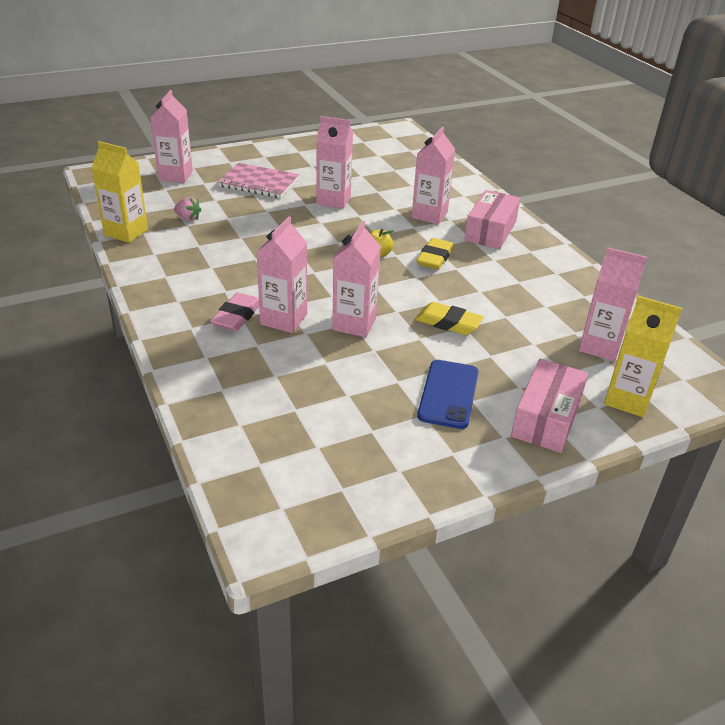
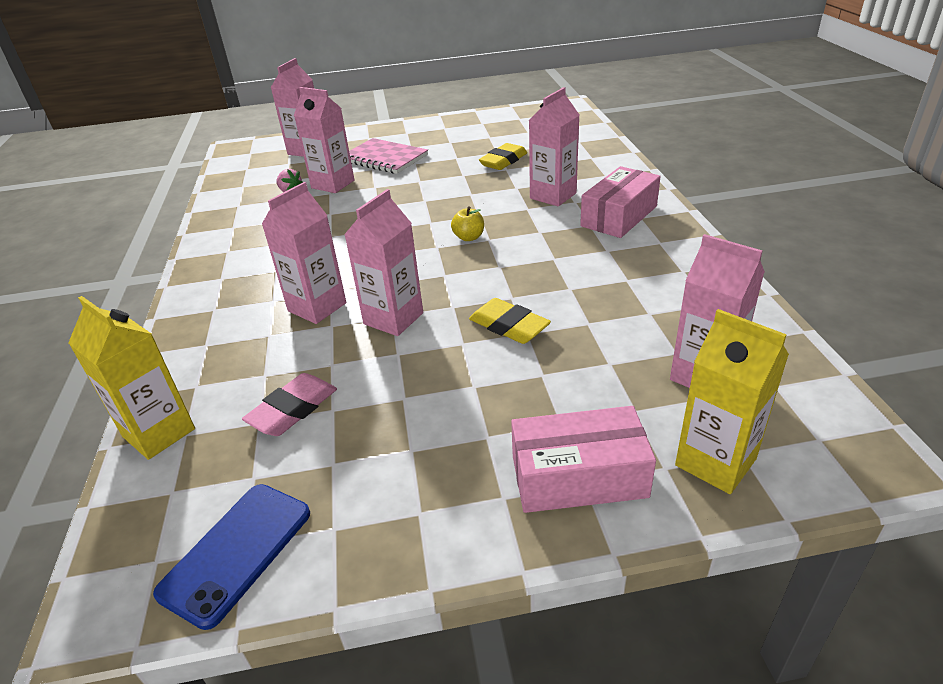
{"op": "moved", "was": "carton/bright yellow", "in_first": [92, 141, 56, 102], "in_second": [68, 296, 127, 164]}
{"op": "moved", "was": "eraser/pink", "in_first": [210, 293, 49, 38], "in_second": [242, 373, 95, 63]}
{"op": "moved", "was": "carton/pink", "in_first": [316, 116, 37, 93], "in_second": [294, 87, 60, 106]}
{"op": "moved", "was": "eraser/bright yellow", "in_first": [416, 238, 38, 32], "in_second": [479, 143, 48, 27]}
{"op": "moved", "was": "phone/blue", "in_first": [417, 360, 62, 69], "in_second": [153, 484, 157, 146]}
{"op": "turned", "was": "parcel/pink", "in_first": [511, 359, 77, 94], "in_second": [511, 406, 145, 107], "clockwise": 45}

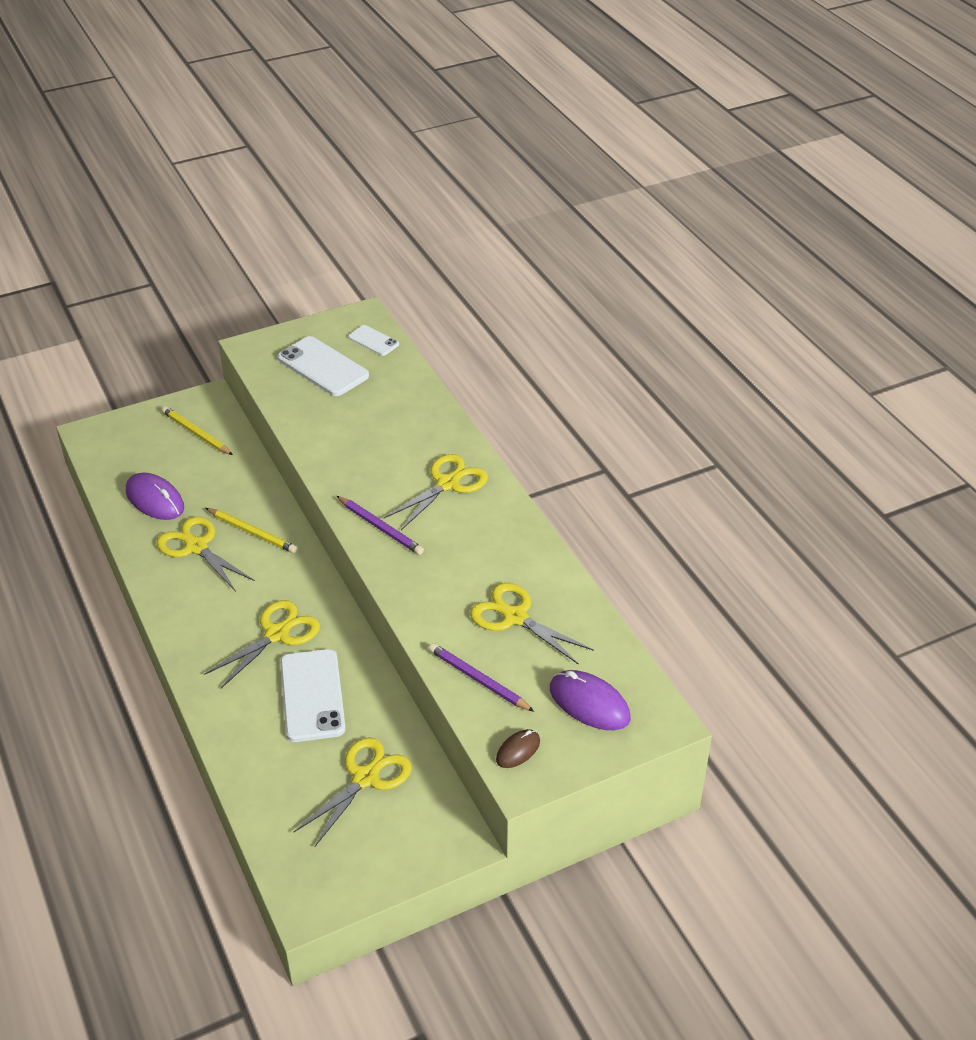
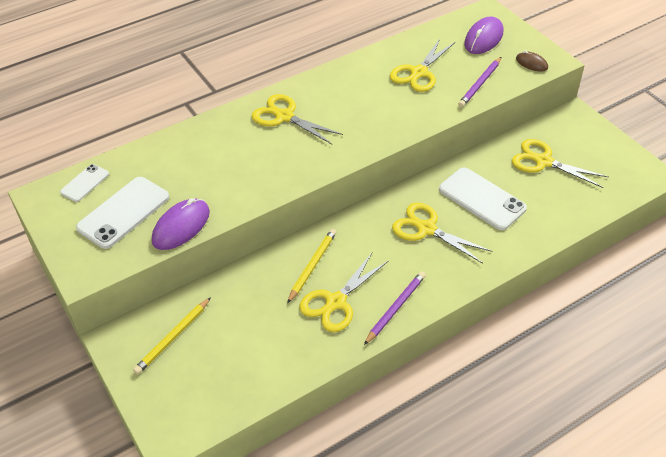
{"op": "moved", "was": "mouse/royal purple", "in_first": [126, 473, 58, 47], "in_second": [152, 198, 58, 52]}
{"op": "turned", "was": "phone/snow-white", "in_first": [280, 649, 66, 93], "in_second": [439, 168, 88, 62], "clockwise": 60}
{"op": "moved", "was": "lead pencil/royal purple", "in_first": [337, 496, 87, 59], "in_second": [364, 271, 62, 74]}

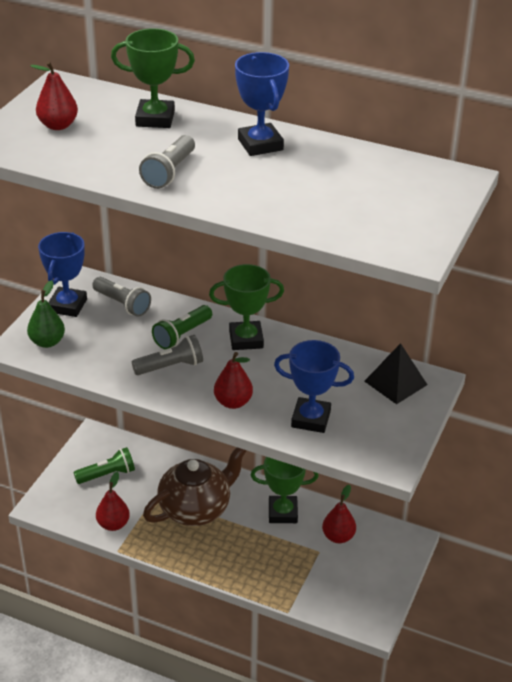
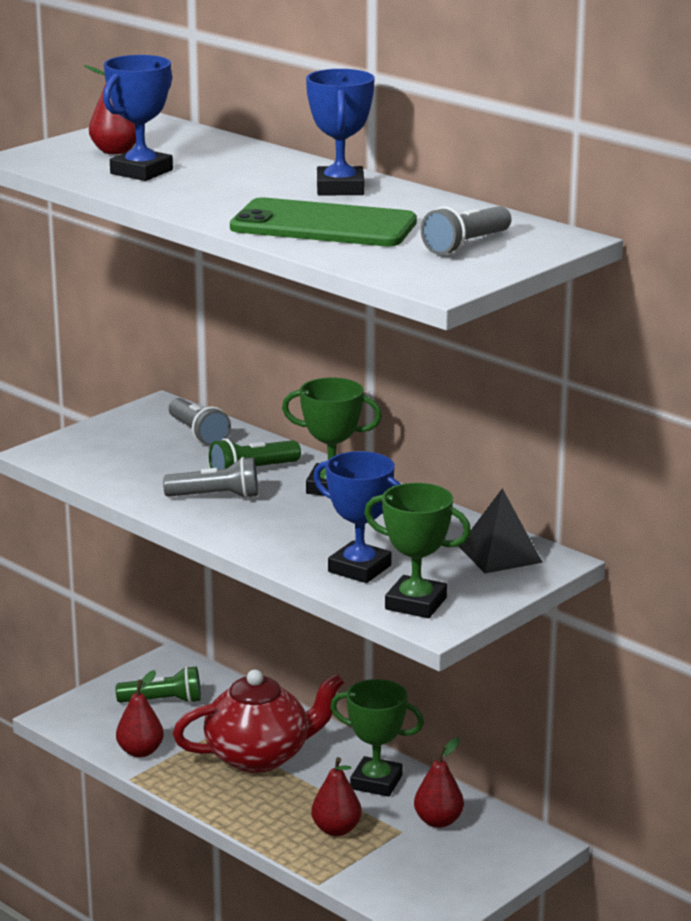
{"op": "removed", "was": "pear fruit/green", "in_first": [27, 280, 38, 68]}
{"op": "moved", "was": "prize cup/blue", "in_first": [38, 232, 49, 85], "in_second": [103, 55, 70, 126]}
{"op": "moved", "was": "prize cup/green", "in_first": [111, 28, 84, 100], "in_second": [364, 483, 107, 135]}
{"op": "moved", "was": "torch/ash-grey", "in_first": [139, 135, 56, 54], "in_second": [421, 206, 90, 49]}
{"op": "recoloured", "was": "tea pot/dark brown", "now": "tea pot/crimson", "in_first": [143, 447, 104, 79], "in_second": [173, 669, 171, 104]}
{"op": "moved", "was": "pear fruit/crimson", "in_first": [214, 352, 39, 57], "in_second": [311, 757, 51, 79]}
{"op": "added", "now": "phone/green", "in_second": [230, 197, 187, 49]}

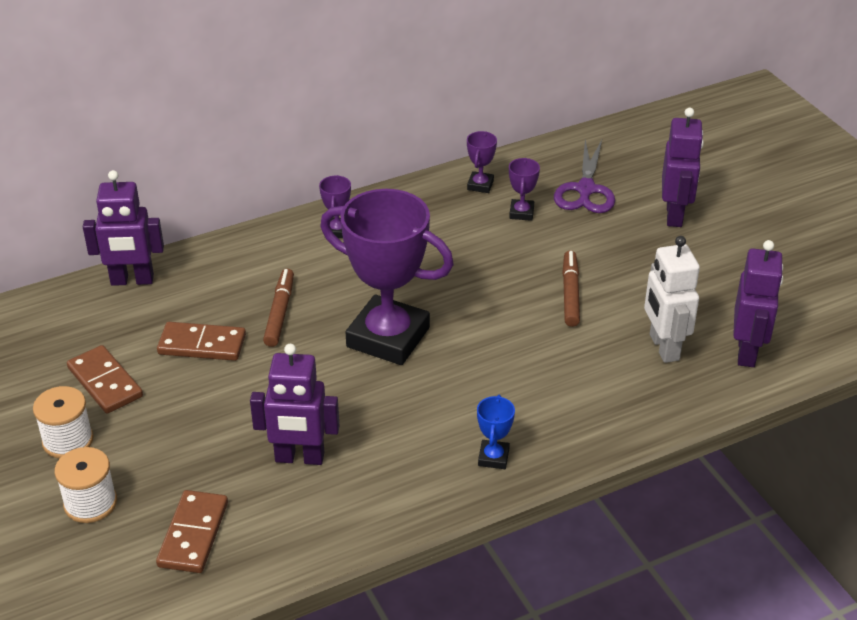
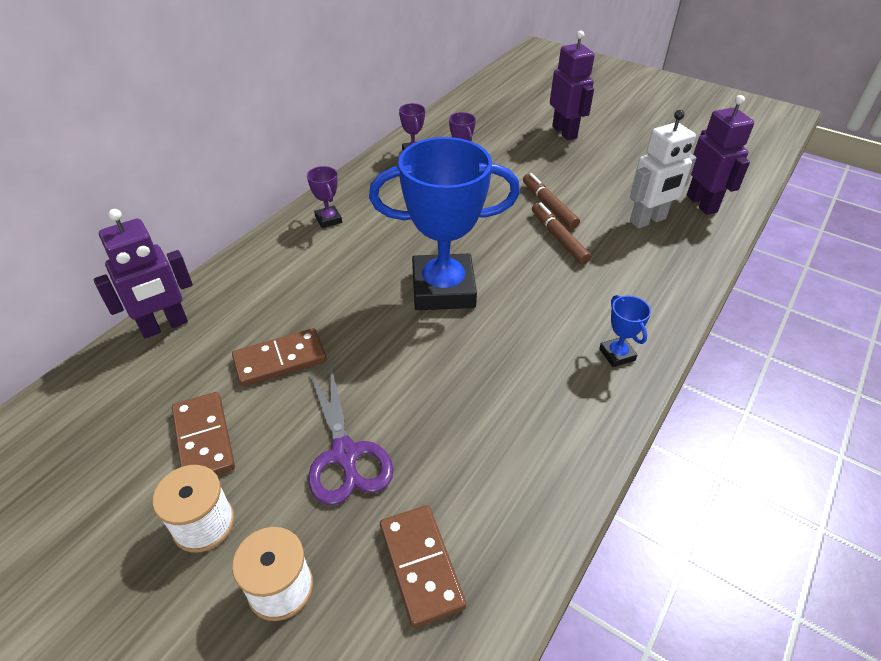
{"op": "turned", "was": "domino tile/dark brown", "in_first": [67, 345, 76, 69], "in_second": [172, 392, 63, 83], "clockwise": 45}
{"op": "removed", "was": "robot figure/royal purple", "in_first": [250, 344, 89, 121]}
{"op": "moved", "was": "marker/dark brown", "in_first": [263, 269, 31, 78], "in_second": [532, 202, 59, 62]}
{"op": "recoloured", "was": "prize cup/royal purple", "now": "prize cup/blue", "in_first": [320, 189, 134, 176], "in_second": [369, 137, 151, 173]}
{"op": "moved", "was": "shears/royal purple", "in_first": [554, 140, 61, 73], "in_second": [308, 364, 85, 141]}
{"op": "turned", "was": "robot figure/snow-white", "in_first": [644, 236, 56, 127], "in_second": [630, 110, 66, 119], "clockwise": -75}

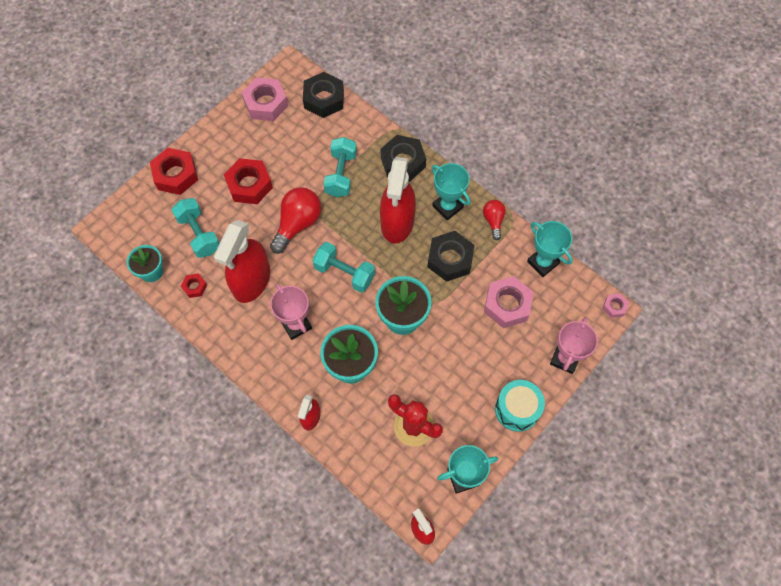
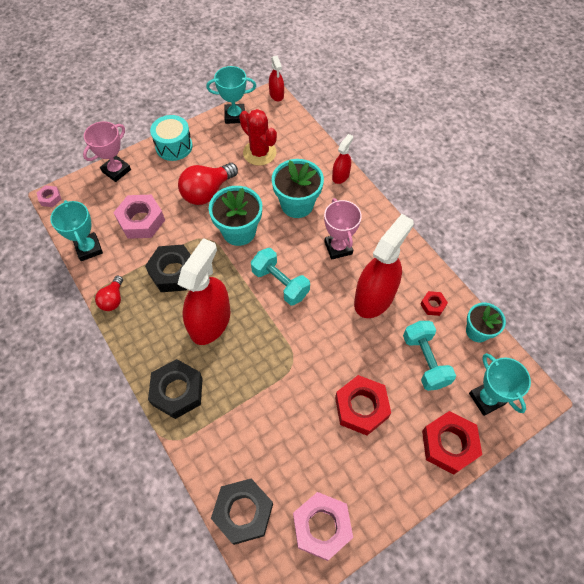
{"op": "moved", "was": "bulb/crimson", "in_first": [270, 187, 51, 67], "in_second": [178, 163, 60, 42]}
{"op": "removed", "was": "dumbbell/aqua", "in_first": [324, 137, 33, 60]}
{"op": "moved", "was": "prize cup/aqua", "in_first": [432, 163, 38, 57], "in_second": [469, 353, 62, 63]}

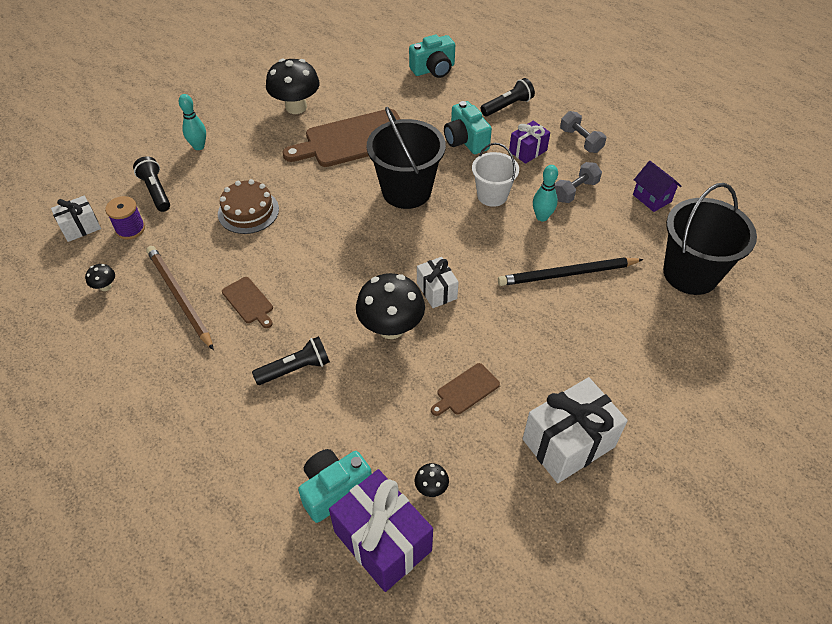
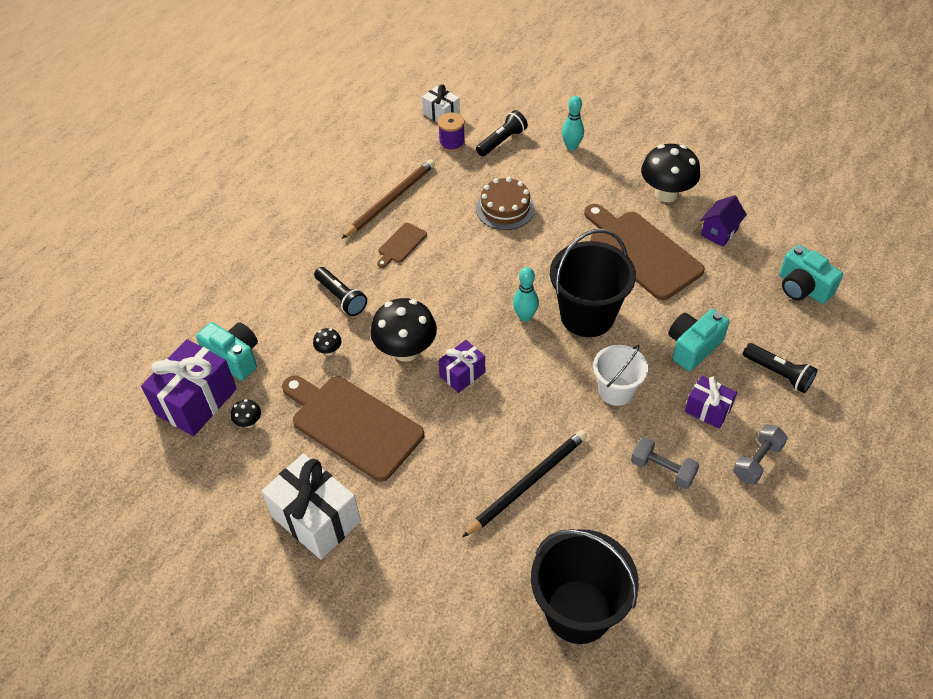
{"op": "moved", "was": "mushroom/jet-black", "in_first": [85, 264, 30, 27], "in_second": [313, 328, 29, 28]}
{"op": "recoloured", "was": "wrapped gift/snow-white", "now": "wrapped gift/royal purple", "in_first": [417, 257, 42, 51], "in_second": [438, 340, 47, 53]}
{"op": "resized", "was": "cutting board/dark brown", "in_first": [431, 363, 69, 53], "in_second": [282, 376, 142, 105], "ratio": 2.18}
{"op": "turned", "was": "lead pencil/jet-black", "in_first": [498, 257, 146, 29], "in_second": [462, 430, 125, 108], "clockwise": 75}
{"op": "moved", "was": "bowling pin/aqua", "in_first": [533, 165, 25, 56], "in_second": [513, 267, 26, 55]}
{"op": "moved", "was": "house/royal purple", "in_first": [633, 161, 49, 51], "in_second": [700, 195, 47, 51]}

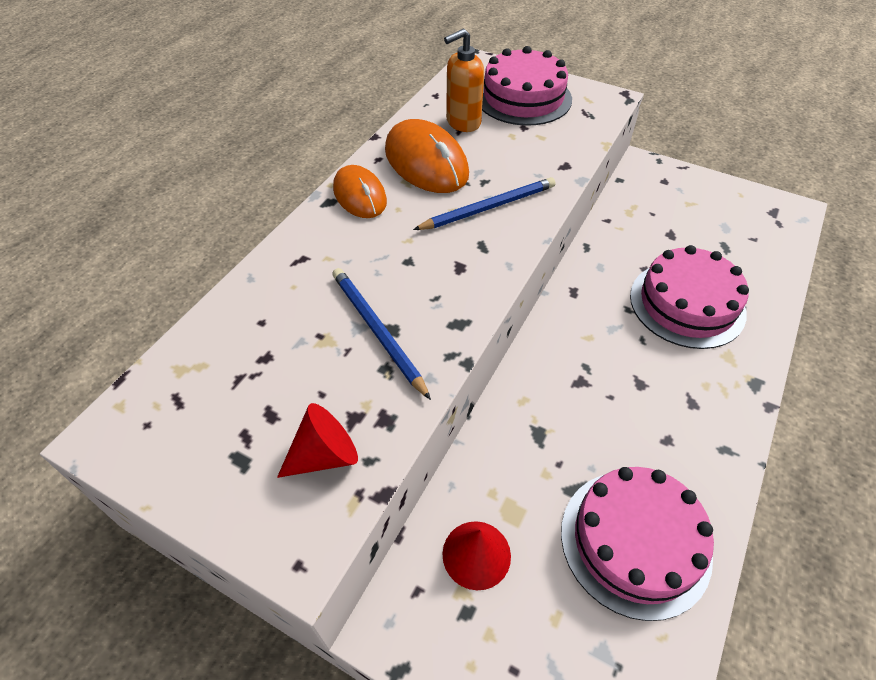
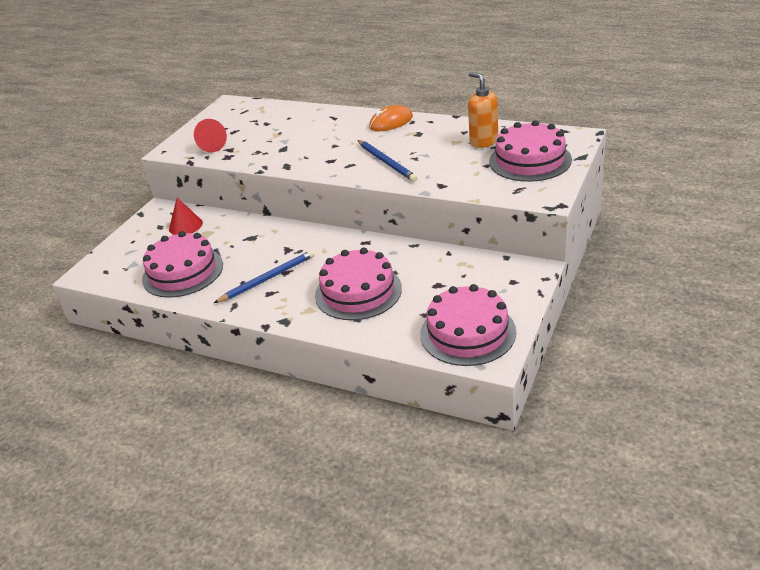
{"op": "moved", "was": "lead pencil/blue", "in_first": [332, 268, 99, 132], "in_second": [214, 250, 101, 53]}
{"op": "removed", "was": "mouse/orange-coloured", "in_first": [385, 119, 84, 74]}
{"op": "added", "now": "gateau/pink", "in_second": [420, 284, 96, 82]}

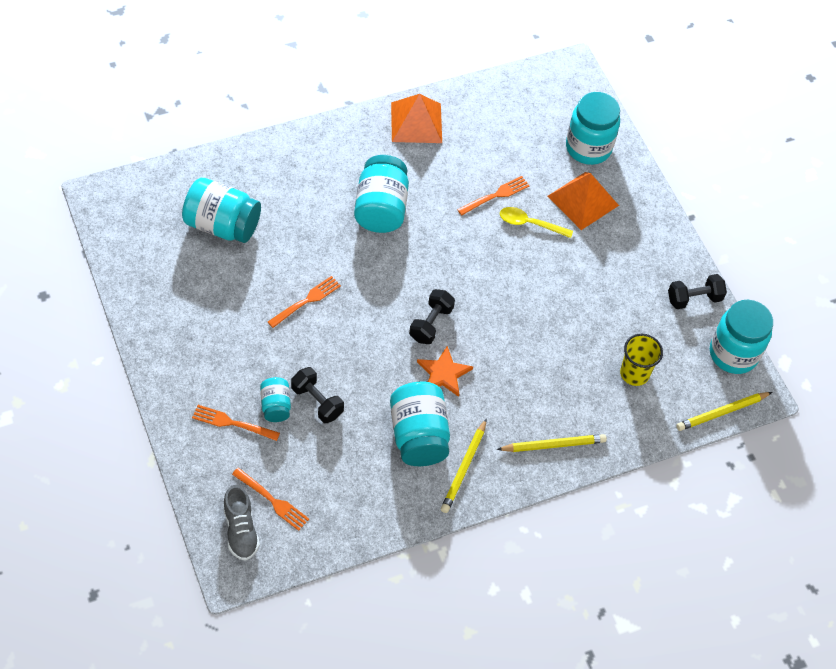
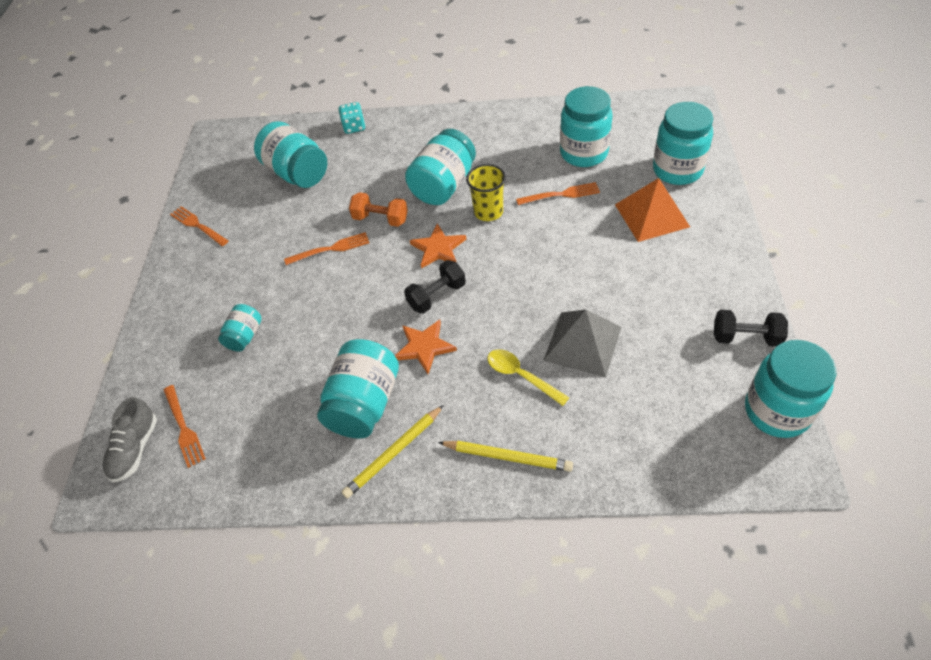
{"op": "moved", "was": "dinner fork/orange-coloured", "in_first": [192, 405, 88, 36], "in_second": [170, 206, 59, 40]}
{"op": "removed", "was": "dumbbell/jet-black", "in_first": [291, 367, 53, 56]}
{"op": "removed", "was": "pyramid shape/orange-coloured", "in_first": [391, 94, 51, 49]}
{"op": "moved", "was": "tablespoon/bright yellow", "in_first": [500, 207, 73, 31], "in_second": [488, 349, 81, 57]}
{"op": "moved", "was": "beaker/bright yellow", "in_first": [620, 334, 43, 52], "in_second": [466, 164, 40, 57]}
{"op": "removed", "was": "lead pencil/bright yellow", "in_first": [676, 392, 96, 39]}
{"op": "added", "now": "die/aqua", "in_second": [338, 102, 27, 32]}
{"op": "added", "now": "dumbbell/orange-coloured", "in_second": [349, 192, 59, 35]}
{"op": "added", "now": "star/orange-coloured", "in_second": [410, 223, 56, 46]}
{"op": "added", "now": "pyramid shape/ash-grey", "in_second": [543, 310, 78, 67]}
{"op": "added", "now": "preserve jar/aqua", "in_second": [560, 86, 53, 81]}

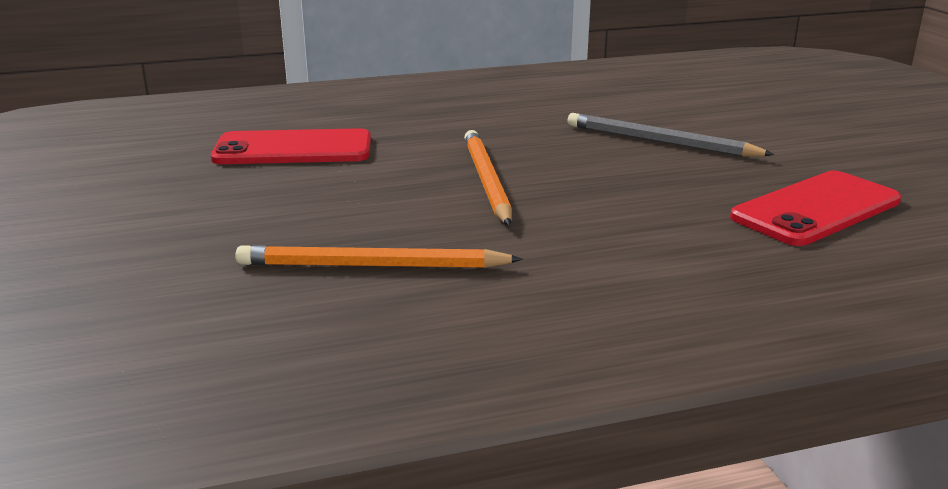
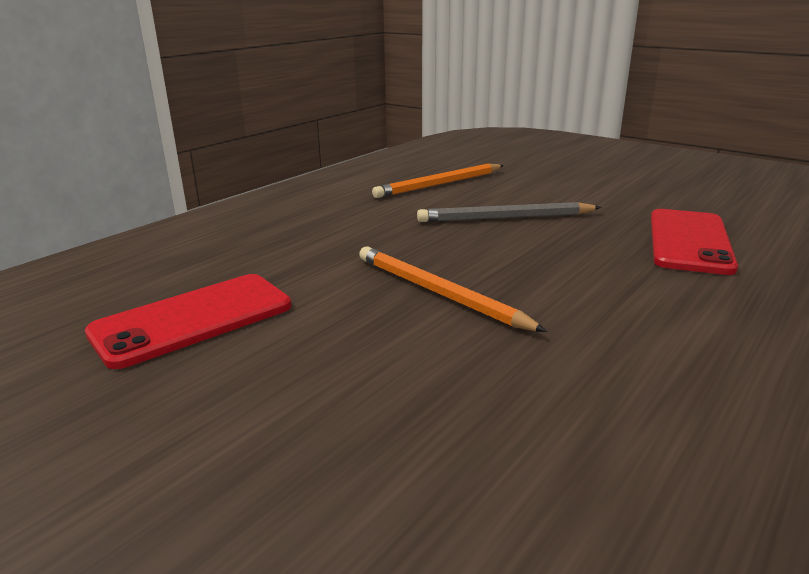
{"op": "moved", "was": "lead pencil/orange-coloured", "in_first": [235, 245, 288, 23], "in_second": [372, 163, 132, 35]}

